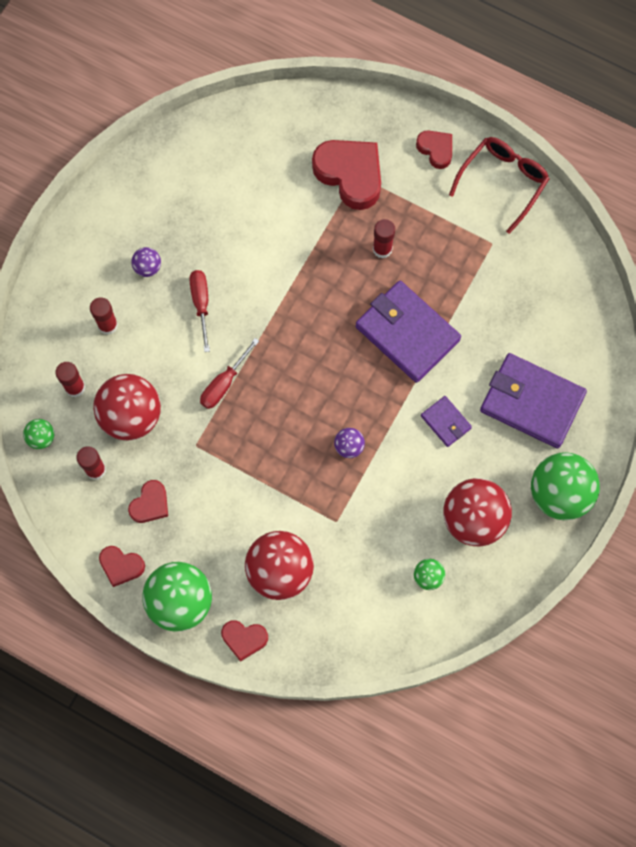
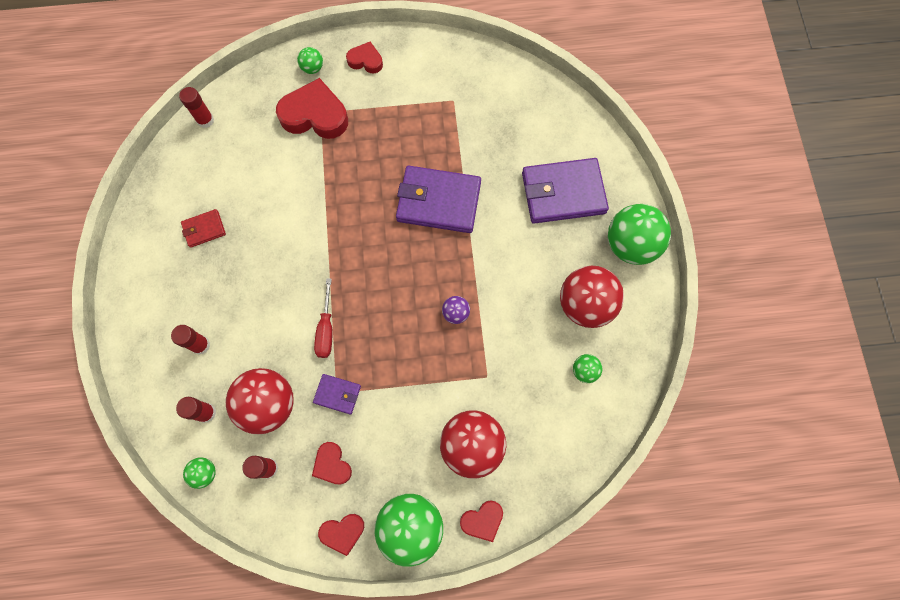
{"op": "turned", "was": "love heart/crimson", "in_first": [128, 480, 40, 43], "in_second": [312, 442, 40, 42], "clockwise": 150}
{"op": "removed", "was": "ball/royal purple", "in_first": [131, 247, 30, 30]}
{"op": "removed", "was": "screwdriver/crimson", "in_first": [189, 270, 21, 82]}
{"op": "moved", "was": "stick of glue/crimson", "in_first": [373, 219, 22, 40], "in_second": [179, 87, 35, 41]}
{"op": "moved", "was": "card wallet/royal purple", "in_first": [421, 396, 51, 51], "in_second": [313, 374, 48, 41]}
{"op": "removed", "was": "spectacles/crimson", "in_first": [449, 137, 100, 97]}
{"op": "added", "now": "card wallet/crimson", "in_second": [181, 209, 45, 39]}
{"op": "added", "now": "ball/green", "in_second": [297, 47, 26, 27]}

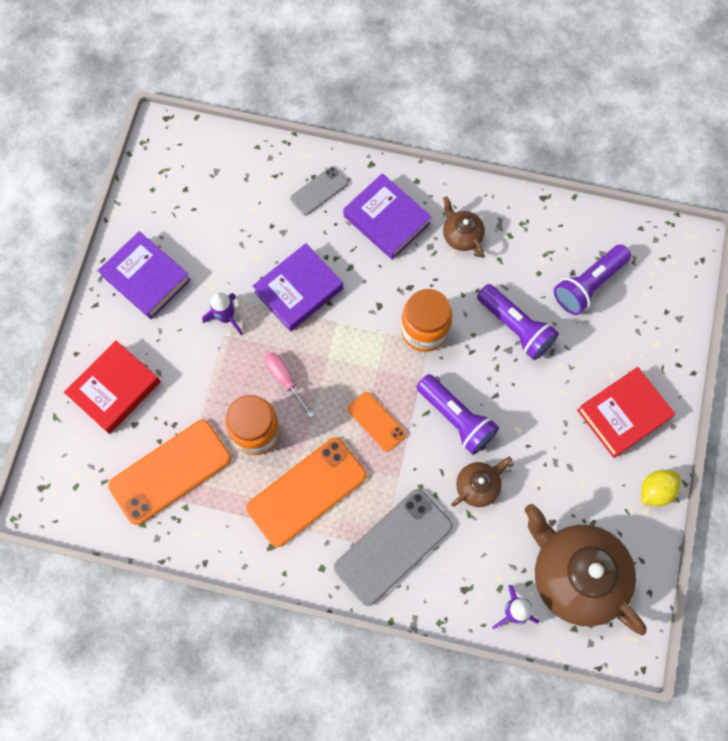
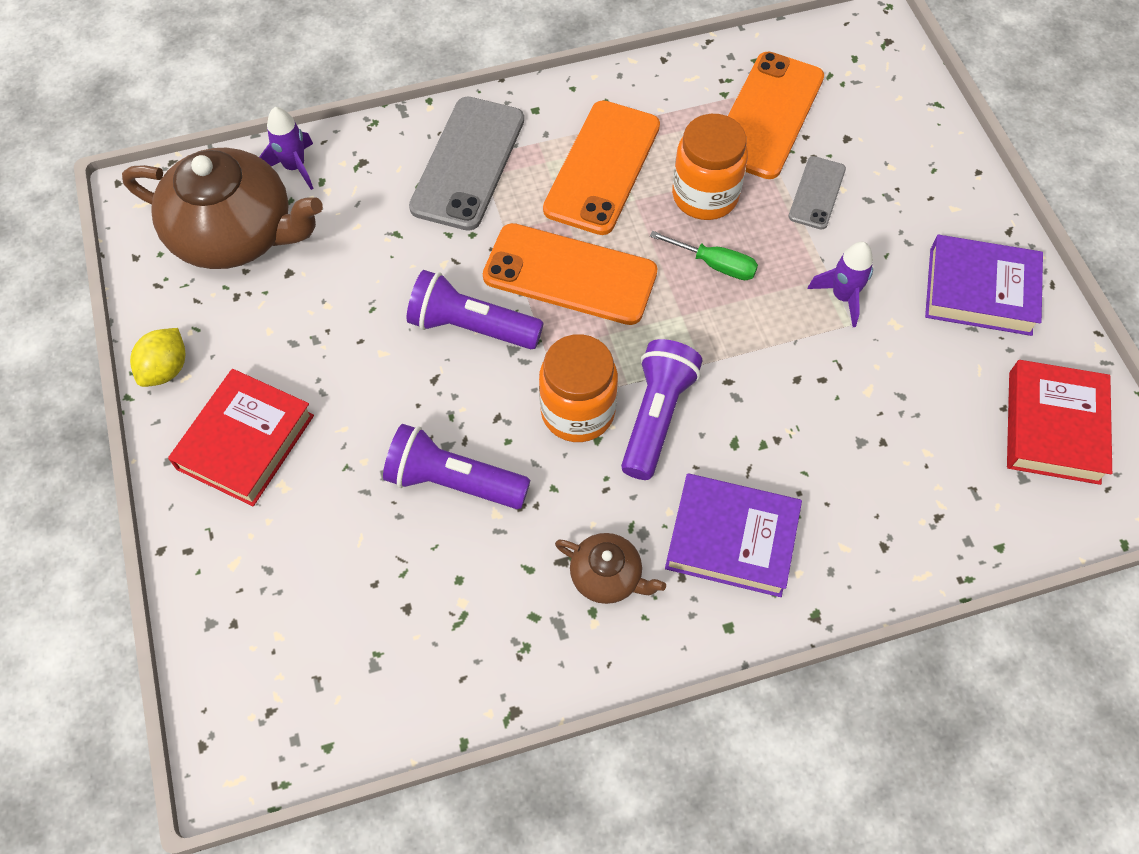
{"op": "moved", "was": "hardback/crimson", "in_first": [64, 340, 97, 94], "in_second": [1007, 360, 105, 125]}
{"op": "removed", "was": "hardback/royal purple", "in_first": [253, 243, 90, 89]}
{"op": "recoloured", "was": "screwdriver/pink", "now": "screwdriver/green", "in_first": [264, 352, 50, 66], "in_second": [650, 231, 108, 49]}
{"op": "moved", "was": "phone/ash-grey", "in_first": [290, 166, 58, 50], "in_second": [789, 156, 57, 74]}
{"op": "resized", "was": "phone/orange-coloured", "in_first": [347, 392, 59, 60], "in_second": [483, 223, 175, 102], "ratio": 1.88}
{"op": "removed", "was": "tea pot/dark brown", "in_first": [451, 457, 61, 50]}
{"op": "moved", "was": "torch/royal purple", "in_first": [554, 244, 77, 71], "in_second": [621, 339, 81, 141]}

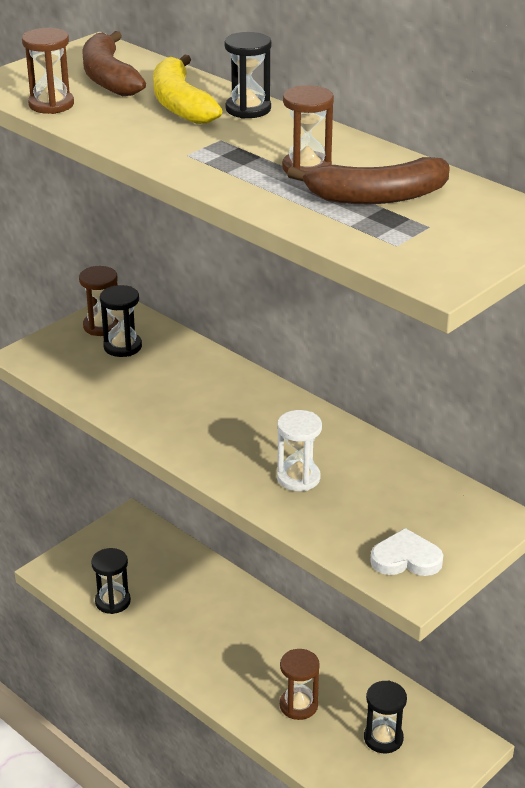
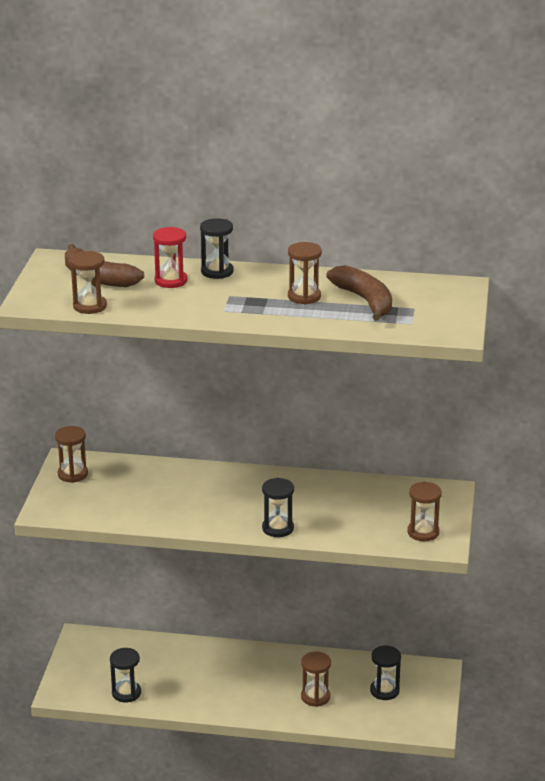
{"op": "moved", "was": "hourglass/jet-black", "in_first": [100, 285, 42, 72], "in_second": [262, 478, 32, 59]}
{"op": "replaced", "was": "banana fruit/bright yellow", "now": "hourglass/crimson", "in_first": [153, 55, 69, 69], "in_second": [153, 227, 35, 61]}
{"op": "removed", "was": "hourglass/snow-white", "in_first": [277, 410, 45, 81]}
{"op": "turned", "was": "banana fruit/dark brown", "in_first": [287, 157, 163, 47], "in_second": [326, 265, 66, 56], "clockwise": -75}
{"op": "replaced", "was": "love heart/snow-white", "now": "hourglass/dark brown", "in_first": [370, 528, 73, 48], "in_second": [407, 482, 35, 59]}

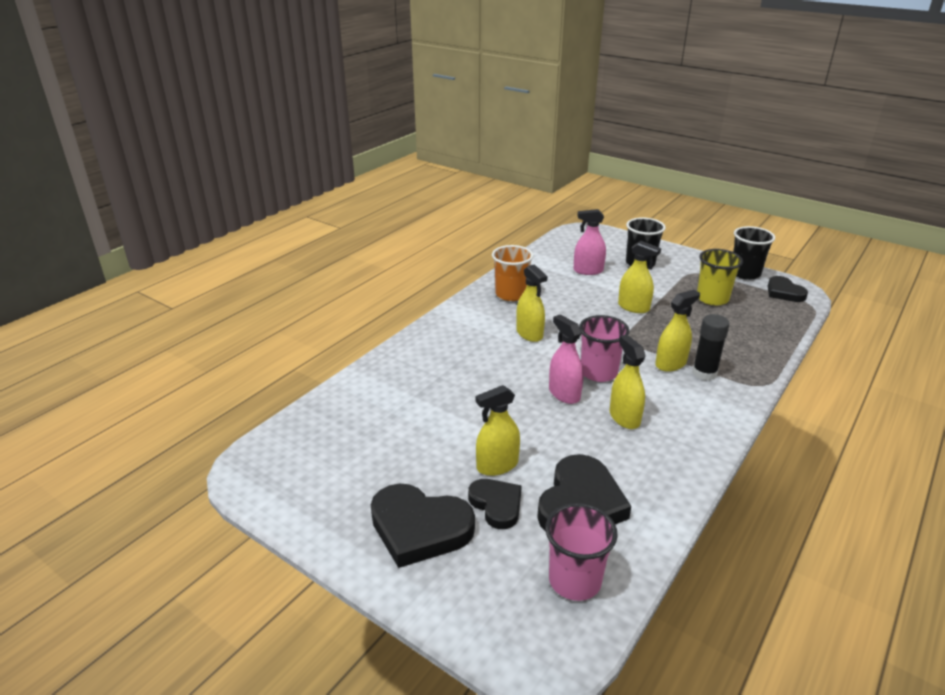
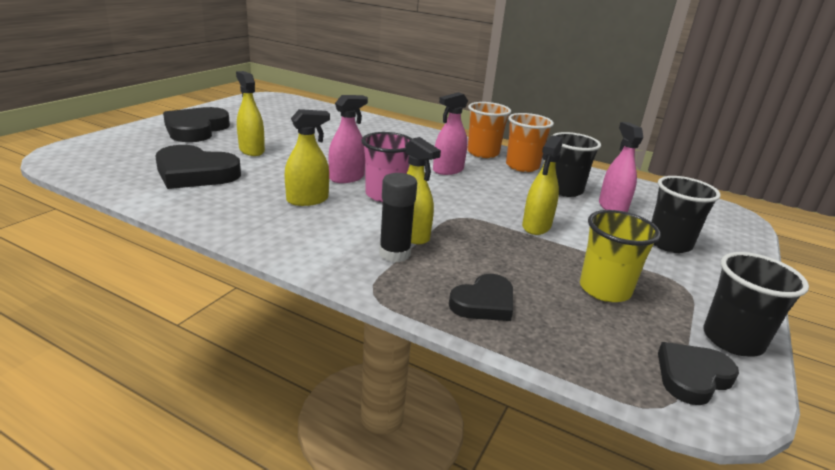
{"op": "moved", "was": "love heart/jet-black", "in_first": [468, 479, 54, 50], "in_second": [449, 274, 64, 47]}
{"op": "recoloured", "was": "spray bottle/bright yellow", "now": "spray bottle/pink", "in_first": [516, 264, 32, 78], "in_second": [433, 92, 35, 83]}
{"op": "removed", "was": "beaker/pink", "in_first": [545, 503, 73, 98]}
{"op": "added", "now": "beaker/orange-coloured", "in_second": [467, 102, 44, 56]}
{"op": "added", "now": "beaker/jet-black", "in_second": [553, 132, 48, 65]}

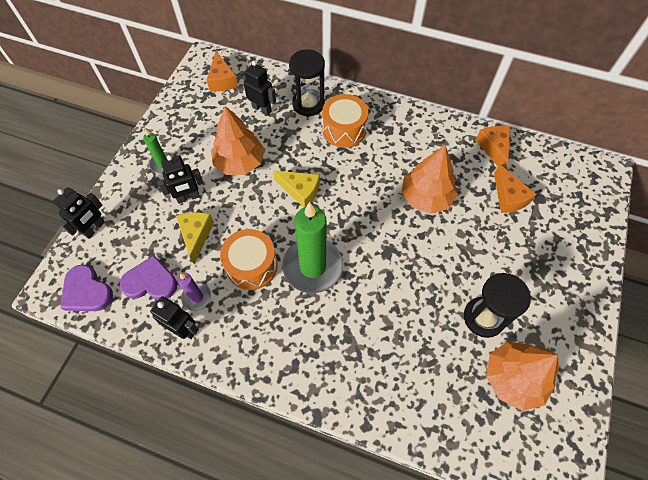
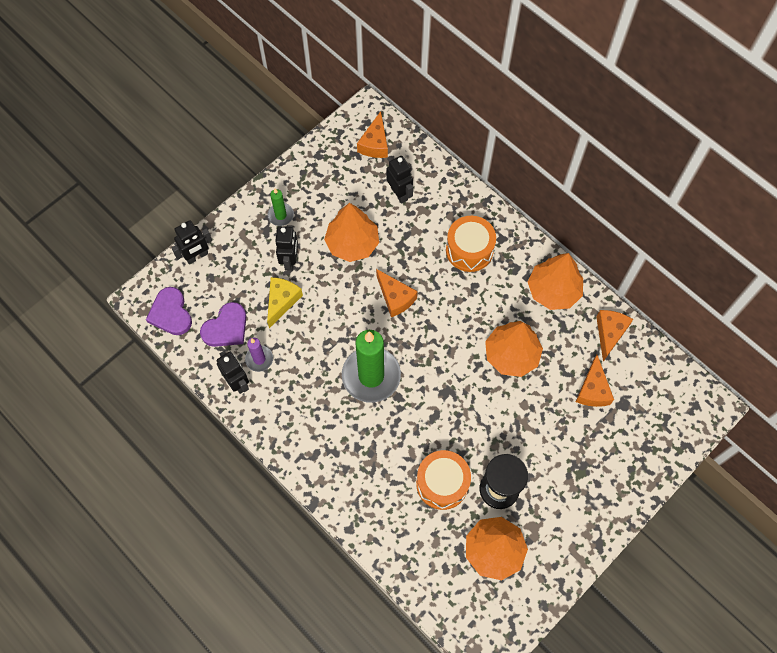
{"op": "turned", "was": "love heart/royal purple", "in_first": [119, 255, 58, 45], "in_second": [200, 302, 46, 45], "clockwise": 105}
{"op": "turned", "was": "robot figure/jet-black", "in_first": [157, 155, 47, 49], "in_second": [275, 225, 23, 46], "clockwise": -90}
{"op": "moved", "was": "drum/orange-coloured", "in_first": [220, 229, 57, 61], "in_second": [416, 450, 55, 60]}
{"op": "recoloured", "was": "cheese/bright yellow", "now": "cheese/orange-coloured", "in_first": [273, 170, 47, 38], "in_second": [376, 269, 42, 48]}
{"op": "removed", "was": "hourglass/jet-black", "in_first": [289, 49, 36, 67]}
{"op": "added", "now": "tree/orange-coloured", "in_second": [528, 253, 55, 57]}

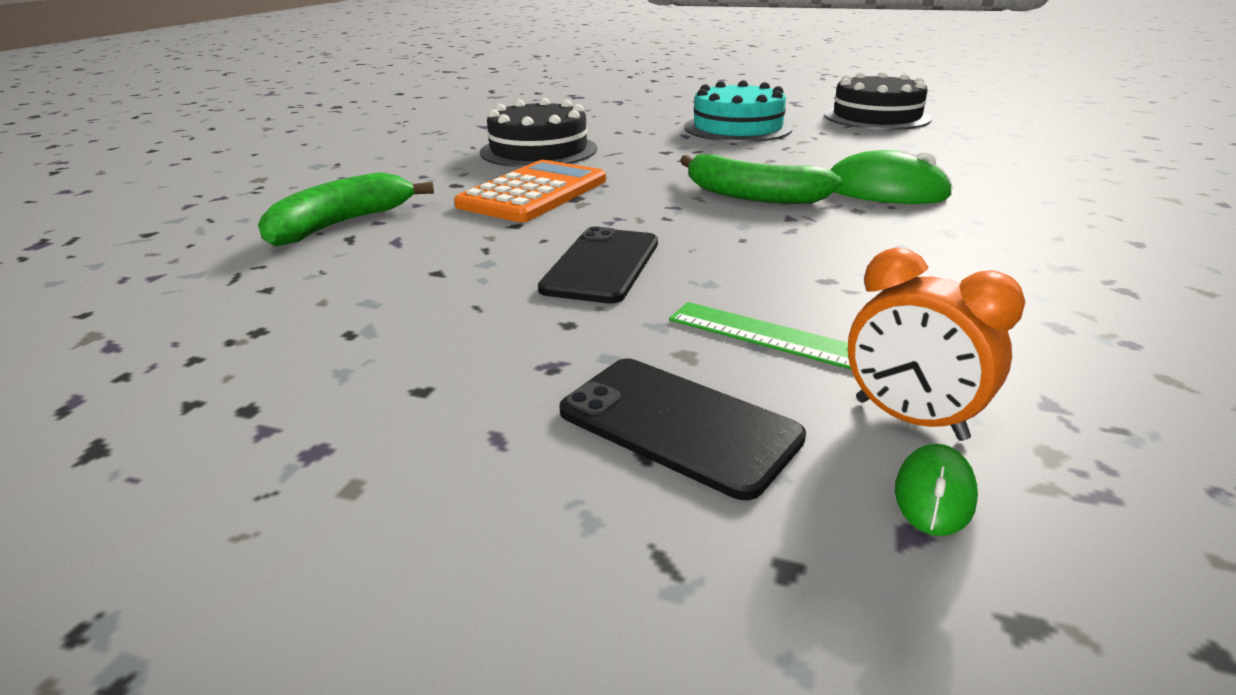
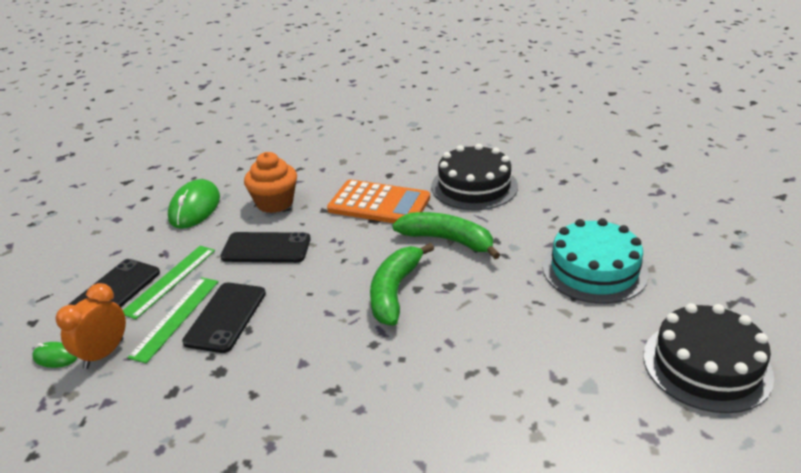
{"op": "moved", "was": "banana fruit/green", "in_first": [258, 172, 176, 75], "in_second": [392, 212, 108, 47]}
{"op": "moved", "was": "mouse/green", "in_first": [830, 150, 123, 54], "in_second": [168, 179, 52, 50]}
{"op": "added", "now": "measuring stick/green", "in_second": [123, 246, 92, 74]}
{"op": "added", "now": "phone/jet-black", "in_second": [182, 282, 84, 71]}
{"op": "added", "now": "muffin/orange-coloured", "in_second": [244, 152, 53, 61]}

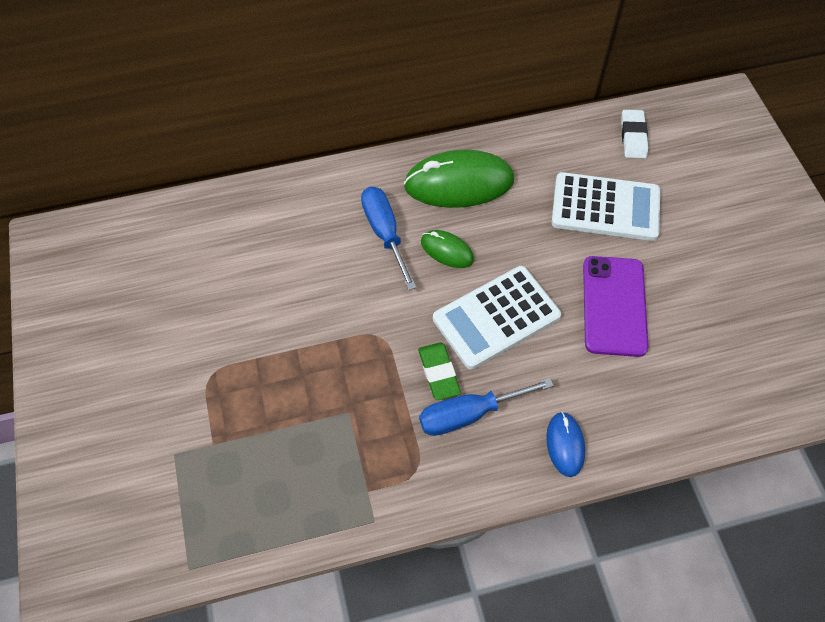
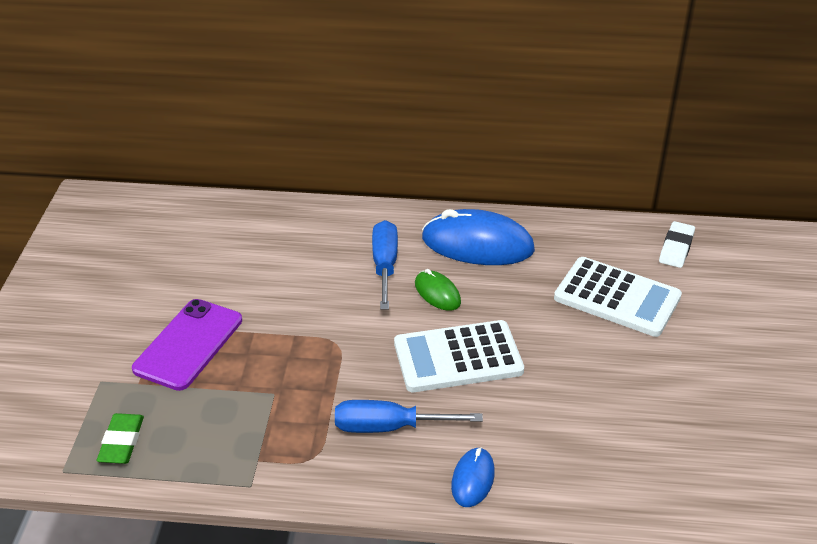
{"op": "recoloured", "was": "mouse/green", "now": "mouse/blue", "in_first": [404, 150, 110, 58], "in_second": [422, 209, 113, 56]}
{"op": "moved", "was": "eraser/green", "in_first": [418, 342, 43, 58], "in_second": [97, 413, 47, 51]}
{"op": "moved", "was": "phone/royal purple", "in_first": [583, 256, 66, 101], "in_second": [132, 299, 110, 92]}

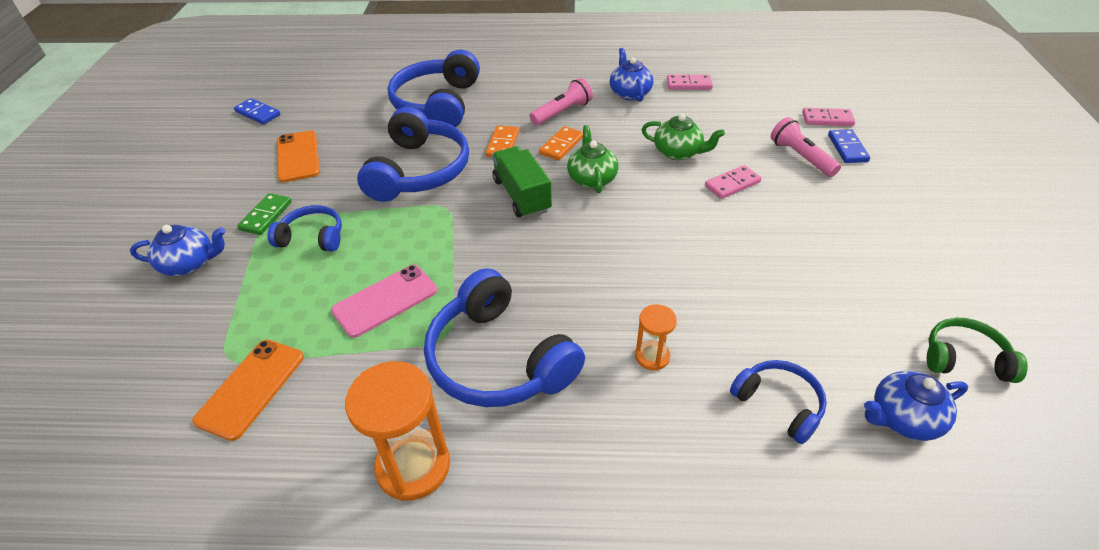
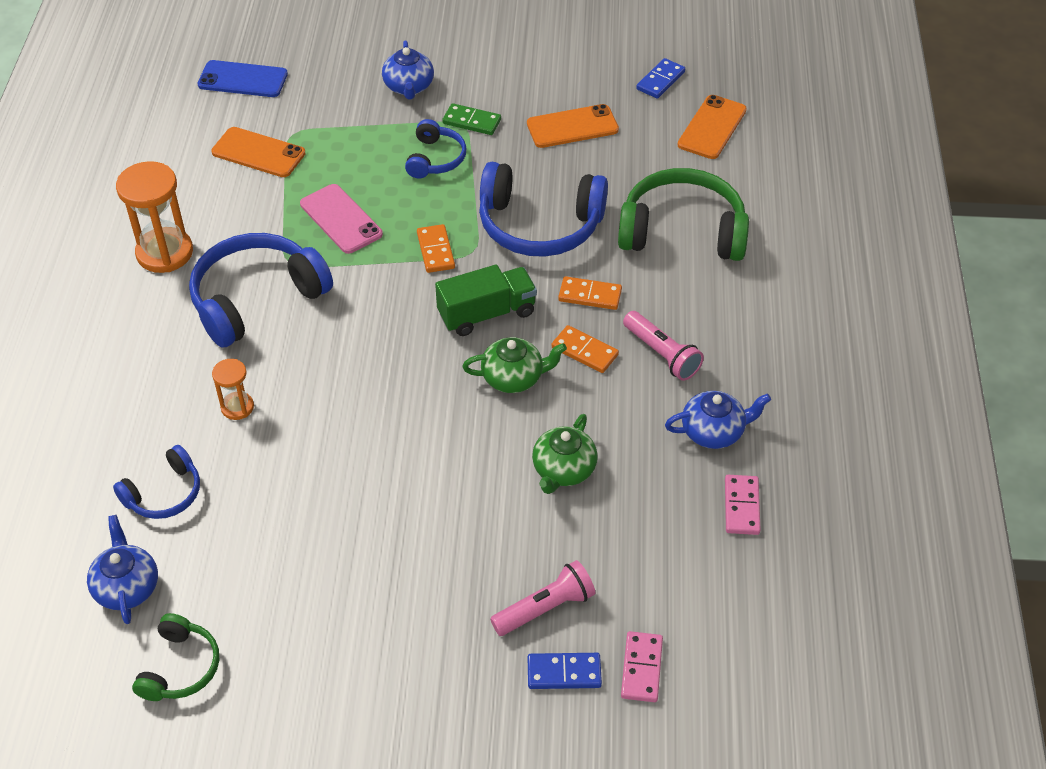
{"op": "recoloured", "was": "over-ear headphones/blue", "now": "over-ear headphones/green", "in_first": [388, 50, 92, 77], "in_second": [618, 168, 131, 93]}
{"op": "removed", "was": "domino tile/pink", "in_first": [705, 165, 56, 34]}
{"op": "added", "now": "phone/blue", "in_second": [197, 60, 91, 37]}
{"op": "added", "now": "domino tile/orange-coloured", "in_second": [417, 224, 38, 49]}
{"op": "added", "now": "phone/orange-coloured", "in_second": [678, 95, 69, 64]}

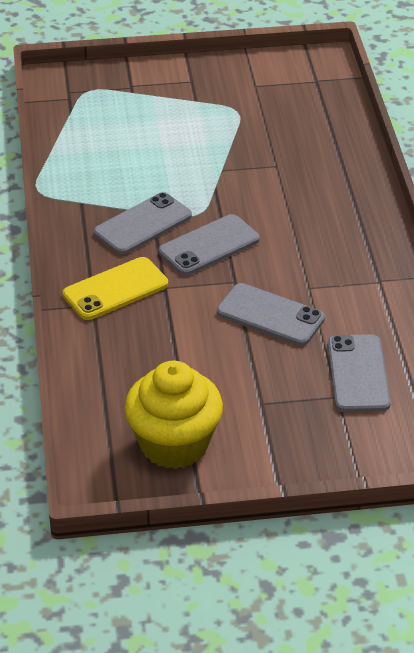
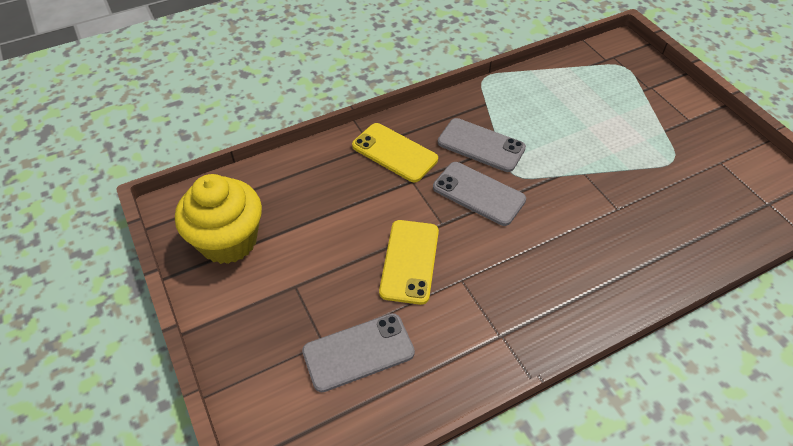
{"op": "recoloured", "was": "phone/ash-grey", "now": "phone/bright yellow", "in_first": [217, 283, 108, 63], "in_second": [379, 220, 60, 85]}

